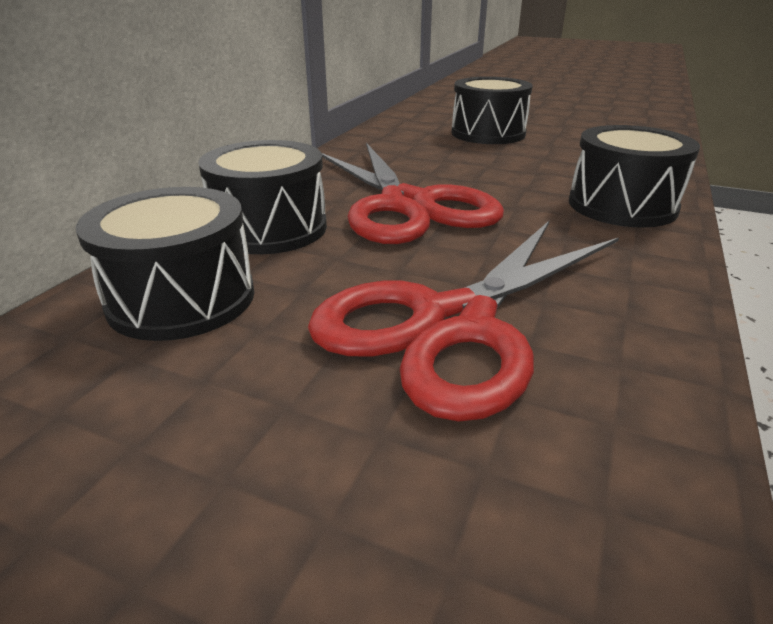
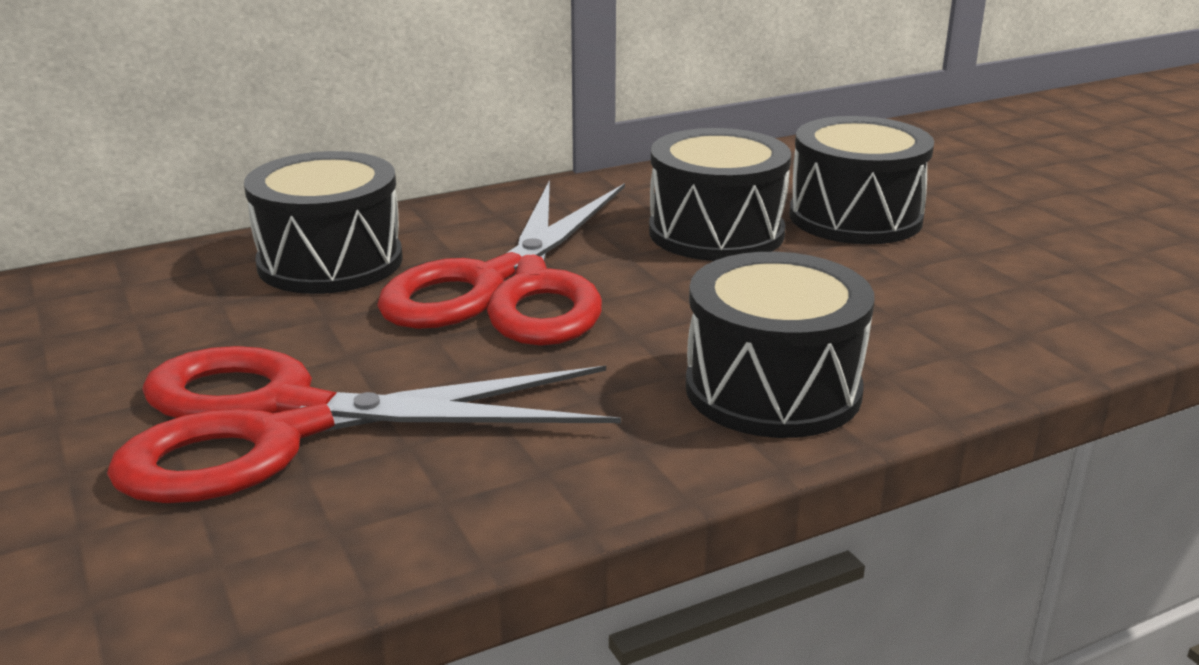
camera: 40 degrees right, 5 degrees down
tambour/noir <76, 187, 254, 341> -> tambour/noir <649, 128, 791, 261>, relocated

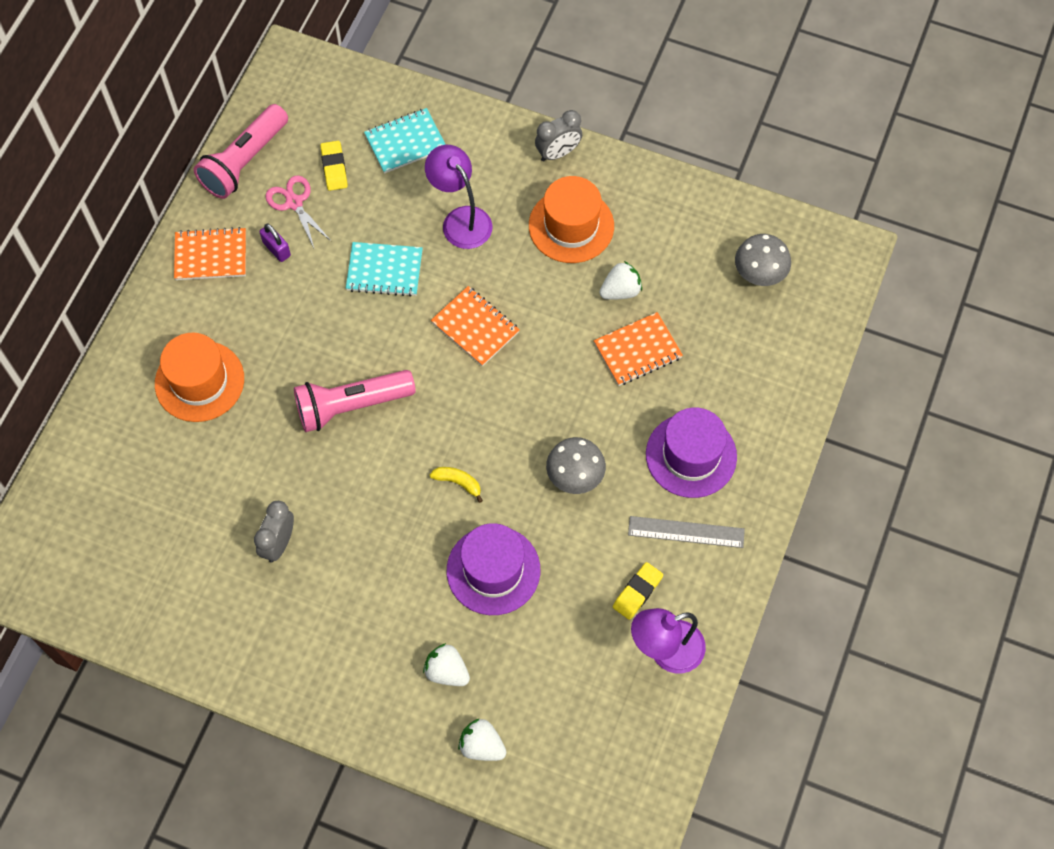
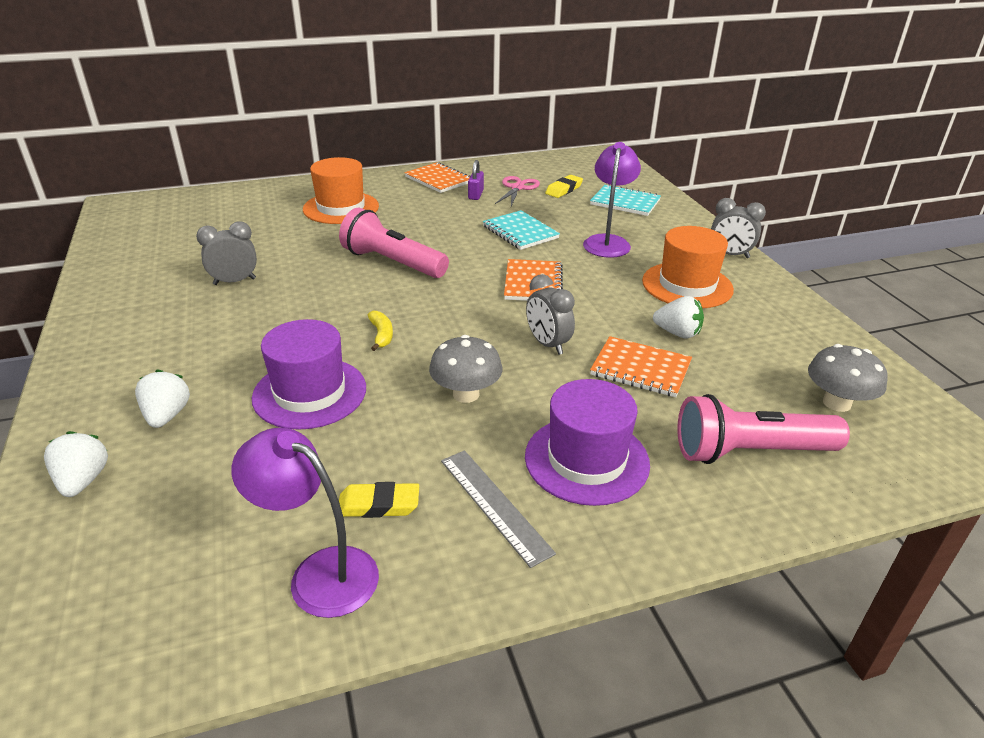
camera: 50 degrees right, 30 degrees down
lampe de poche/rose <194, 104, 288, 199> -> lampe de poche/rose <677, 394, 850, 464>, relocated
none -> réveil/gris <526, 274, 575, 355>

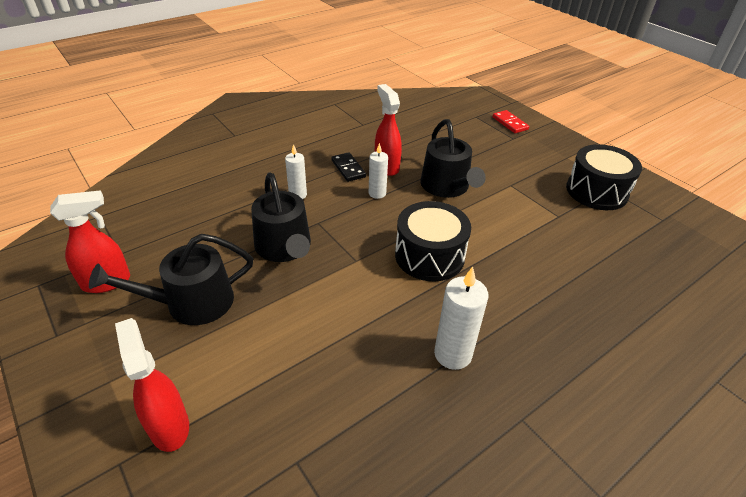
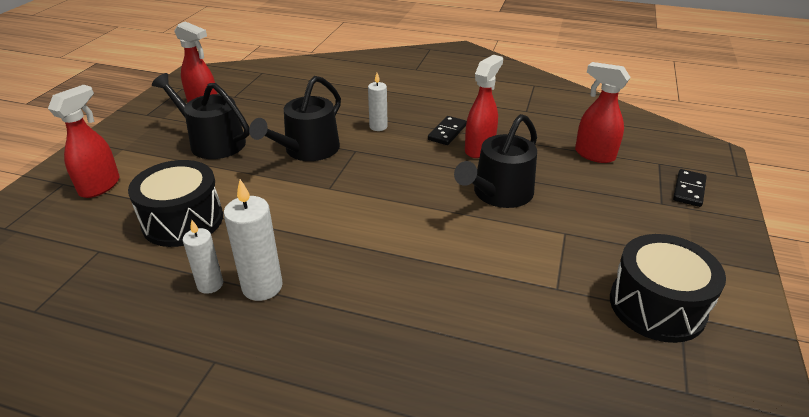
camera: 55 degrees right, 5 degrees down
bougie/blanc <369, 143, 388, 199> -> bougie/blanc <183, 219, 223, 294>, relocated
tambour/noir <395, 201, 471, 281> -> tambour/noir <128, 160, 223, 247>, relocated
domino/rouge <493, 110, 529, 133> -> domino/noir <673, 169, 707, 207>
none -> vaporisateur/rouge <575, 62, 631, 163>

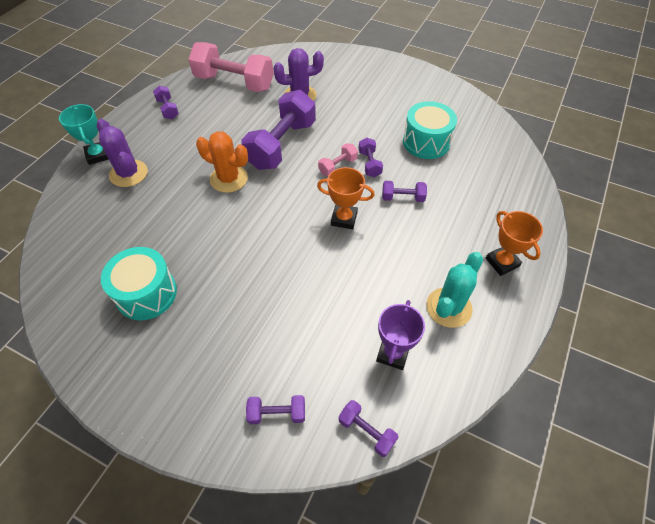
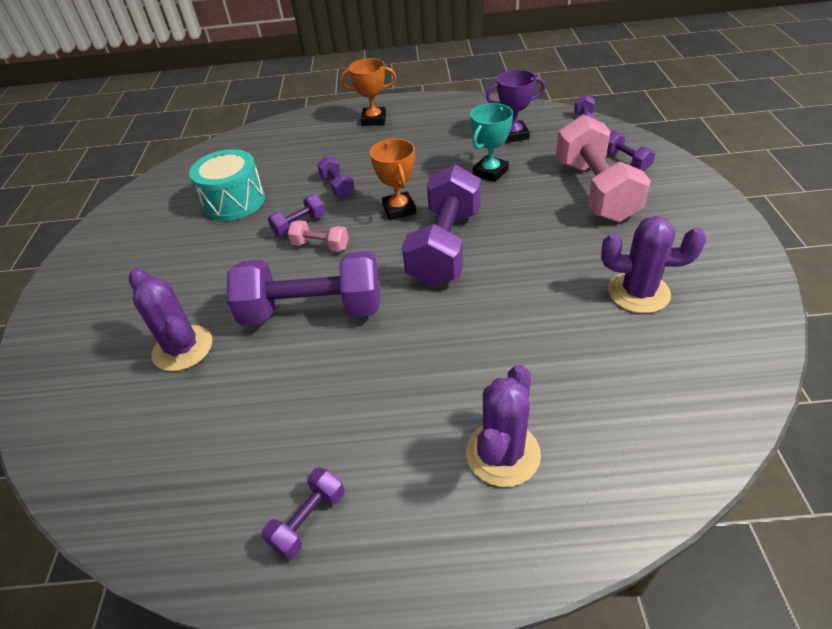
camera: 115 degrees left, 10 degrees down
trophée/turquoise <59, 104, 109, 165> -> trophée/turquoise <470, 103, 513, 182>, relocated
tambour/turquoise <101, 247, 177, 320> -> cactus/violet <601, 216, 706, 313>
haltère/rose <189, 42, 273, 92> -> haltère/rose <556, 114, 651, 222>, relocated
cactus/orange <196, 131, 248, 193> -> none
cactus/turquoise <426, 252, 483, 328> -> none
trophée/orange <486, 211, 543, 276> -> trophée/orange <340, 58, 397, 126>, 60 degrees clockwise
none -> haltère/violet <402, 164, 481, 287>

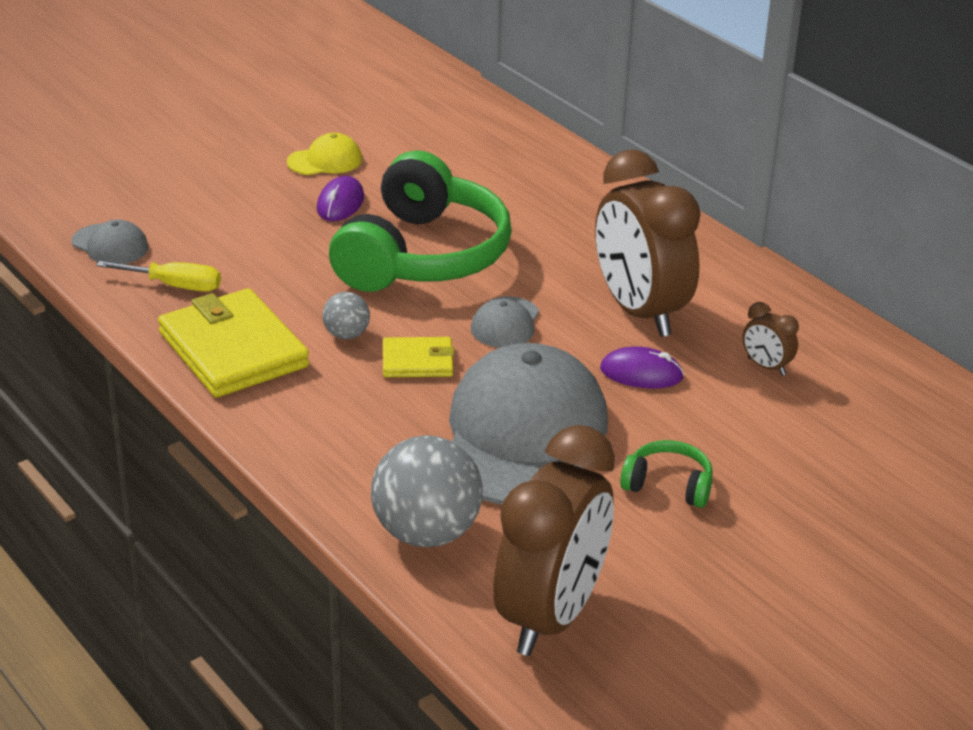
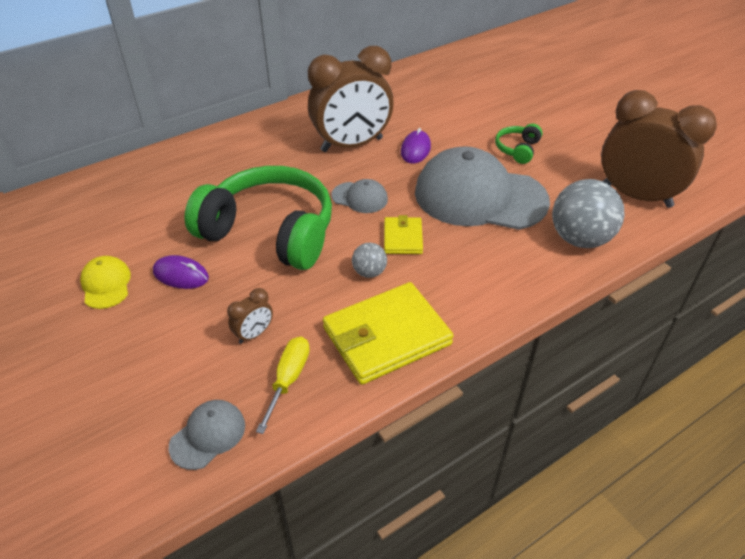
camera: 85 degrees left, 10 degrees up
réveil/marron <743, 302, 799, 376> -> réveil/marron <227, 288, 273, 344>, relocated

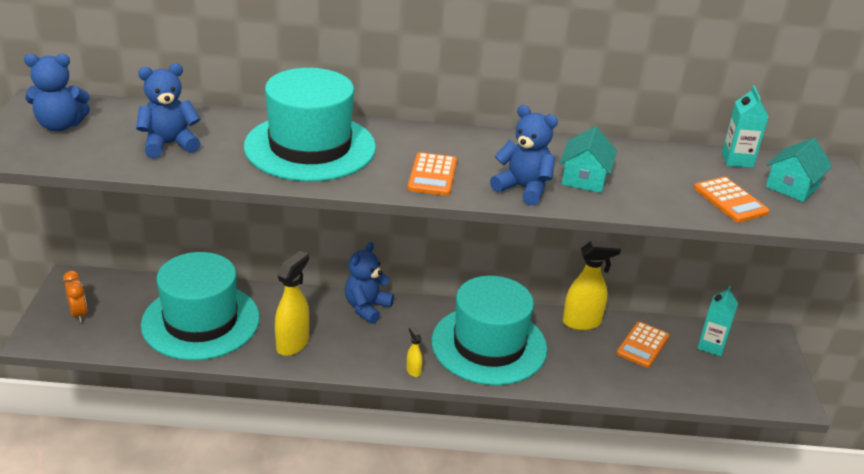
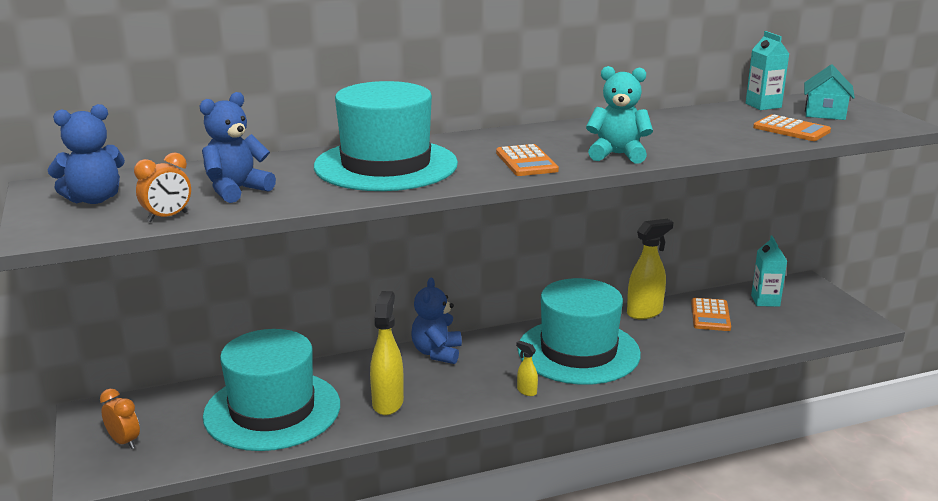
camera: 20 degrees left, 10 degrees down
ours en peluche/bleu <490, 105, 558, 206> -> ours en peluche/turquoise <586, 66, 653, 163>
maison/turquoise <560, 127, 617, 193> -> none
none -> réveil/orange <134, 153, 191, 222>

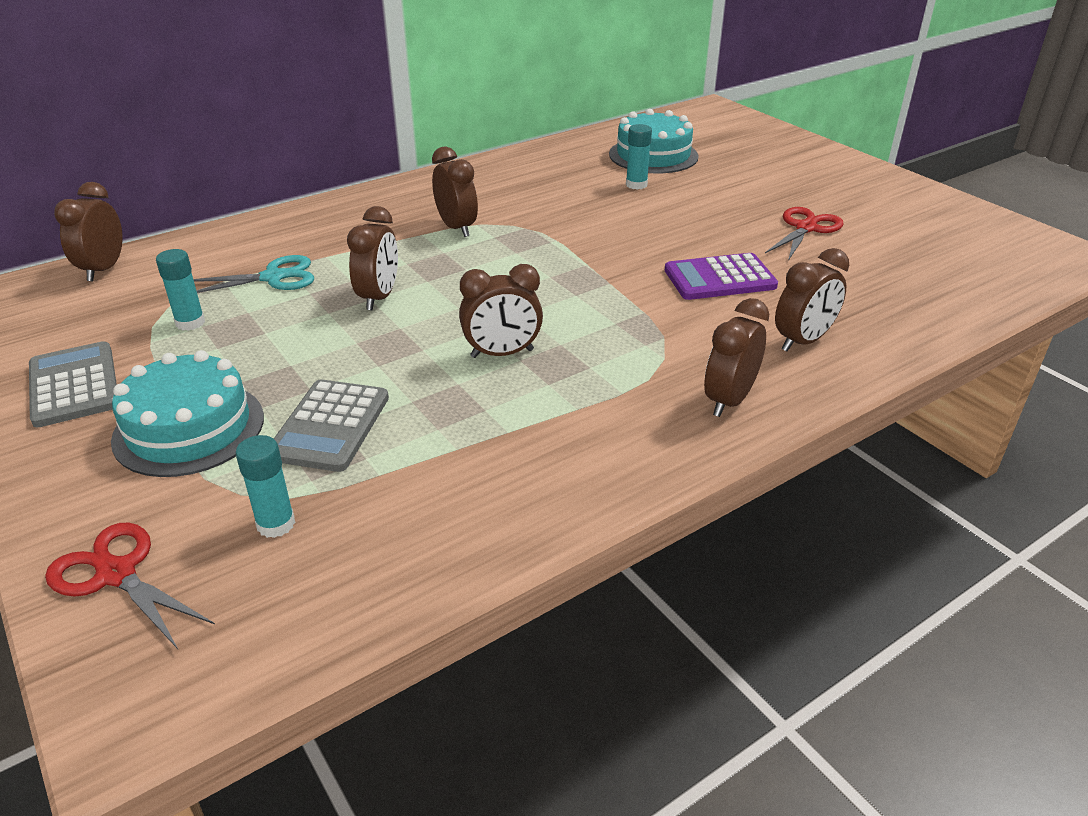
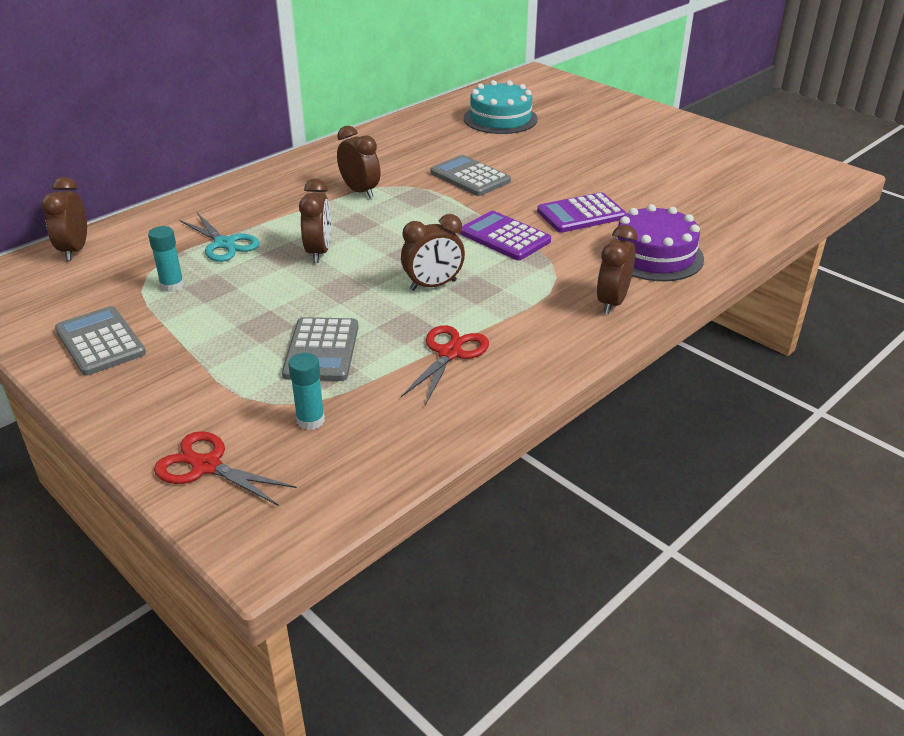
camera: 10 degrees left, 0 degrees up
gâteau/turquoise <111, 350, 264, 477> -> none
ciseaux/turquoise <193, 255, 314, 293> -> ciseaux/turquoise <179, 213, 260, 262>, 75 degrees clockwise
bâton de colle/turquoise <626, 124, 652, 190> -> none
ciseaux/rouge <765, 207, 843, 261> -> ciseaux/rouge <401, 325, 489, 405>, relocated
réveil/marron <775, 248, 849, 351> -> gâteau/violet <613, 204, 704, 281>
none -> calculatrice/gris <430, 155, 511, 196>
none -> calculatrice/violet <460, 211, 551, 260>

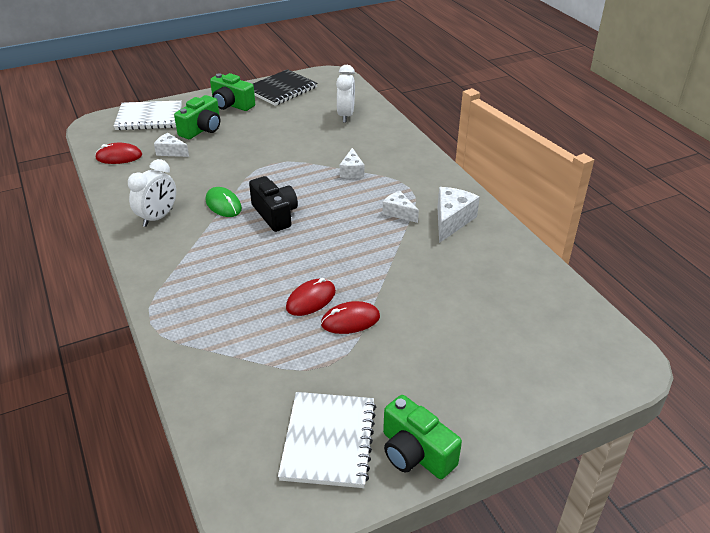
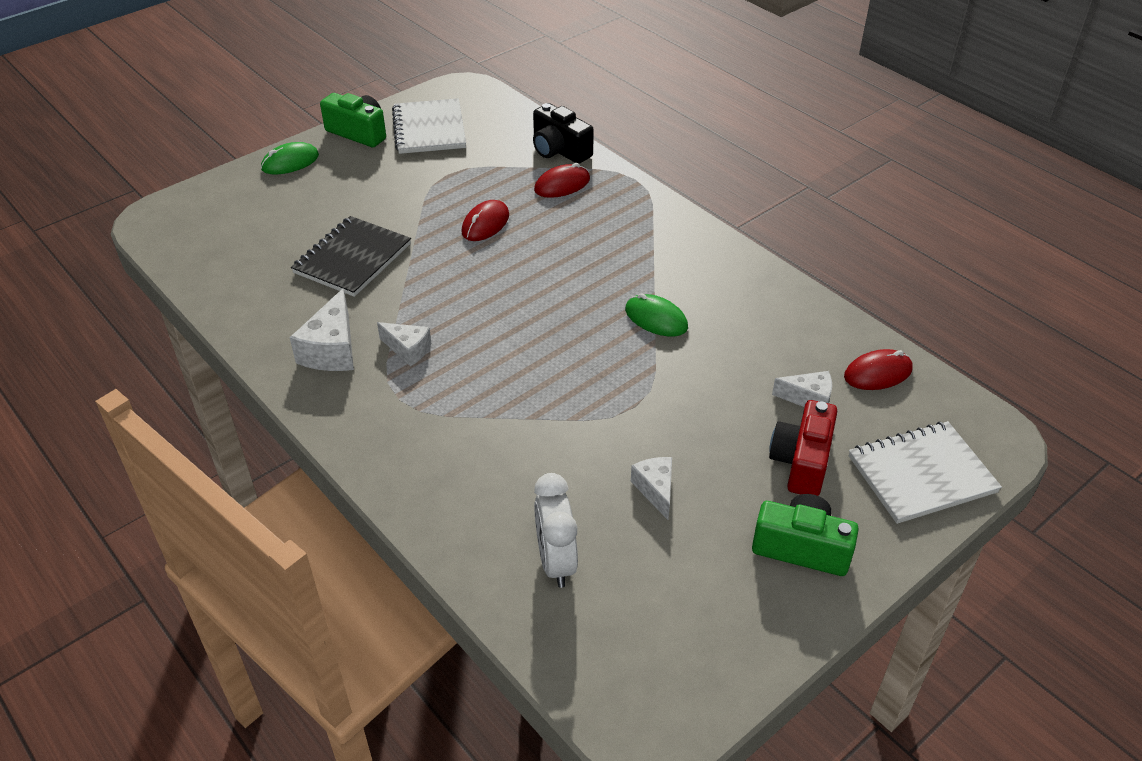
camera: 165 degrees right, 5 degrees up
réveil/blanc <128, 159, 176, 227> -> none
appareil photo/vert <174, 95, 220, 139> -> appareil photo/rouge <769, 400, 837, 496>
appareil photo/noir <249, 176, 298, 232> -> appareil photo/noir <533, 103, 594, 164>, relocated
carnet/noir <253, 69, 318, 106> -> carnet/noir <291, 216, 411, 297>, relocated
souris/rouge <321, 301, 380, 334> -> souris/rouge <534, 163, 590, 198>, relocated
fromage/blanc <340, 148, 364, 178> -> fromage/blanc <631, 457, 672, 520>, relocated
none -> souris/vert <261, 142, 319, 175>

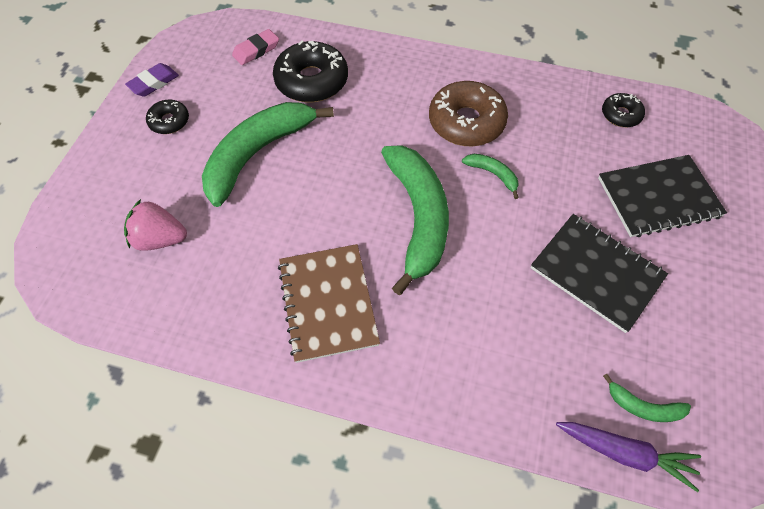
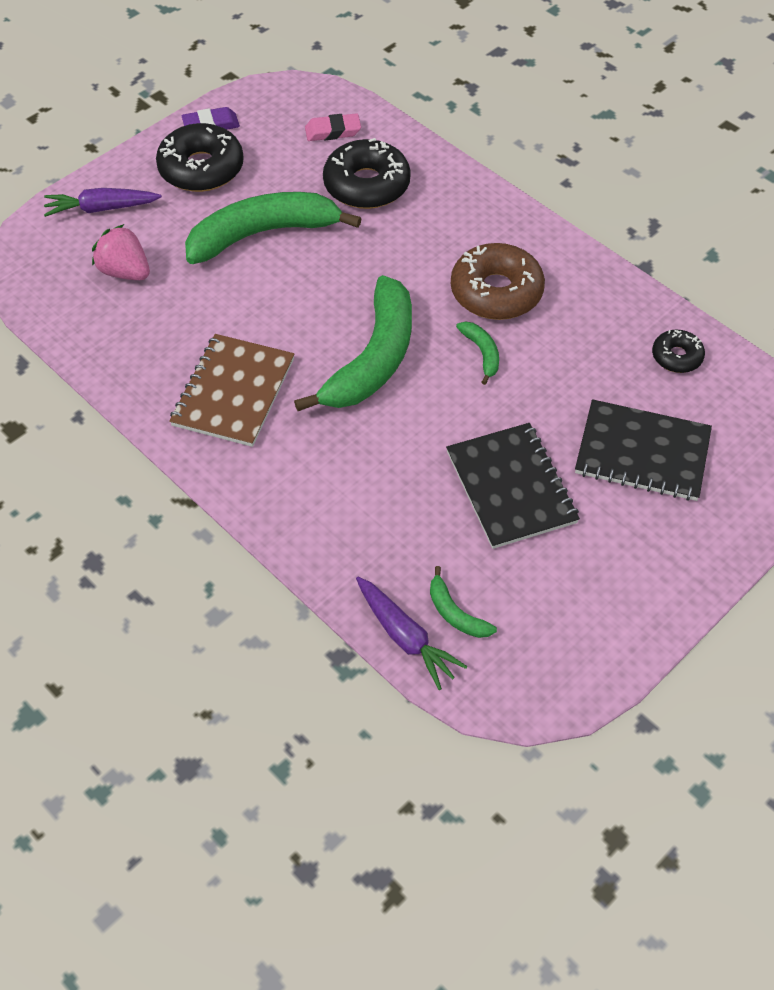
camera: 30 degrees right, 5 degrees down
beignet/noir <146, 100, 189, 134> -> beignet/noir <156, 123, 244, 192>, x1.87
none -> carotte/violet <44, 188, 162, 217>

